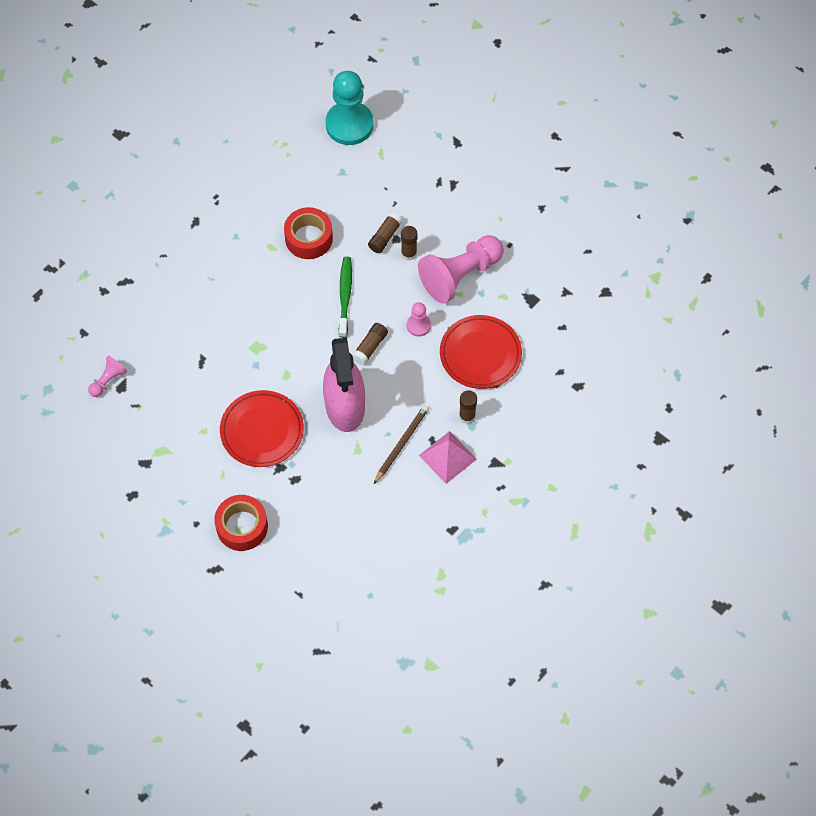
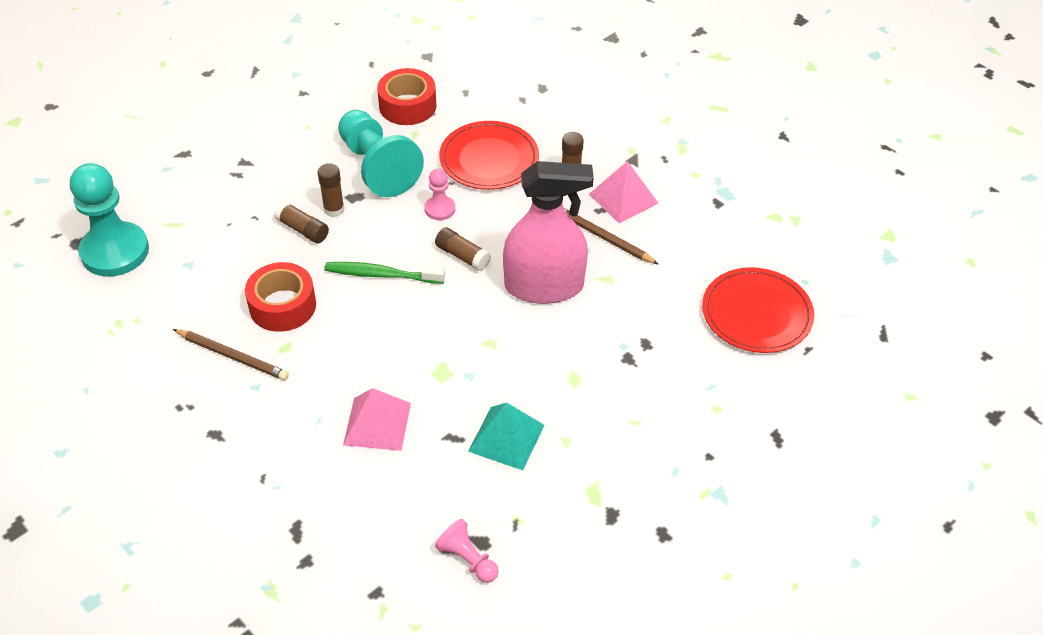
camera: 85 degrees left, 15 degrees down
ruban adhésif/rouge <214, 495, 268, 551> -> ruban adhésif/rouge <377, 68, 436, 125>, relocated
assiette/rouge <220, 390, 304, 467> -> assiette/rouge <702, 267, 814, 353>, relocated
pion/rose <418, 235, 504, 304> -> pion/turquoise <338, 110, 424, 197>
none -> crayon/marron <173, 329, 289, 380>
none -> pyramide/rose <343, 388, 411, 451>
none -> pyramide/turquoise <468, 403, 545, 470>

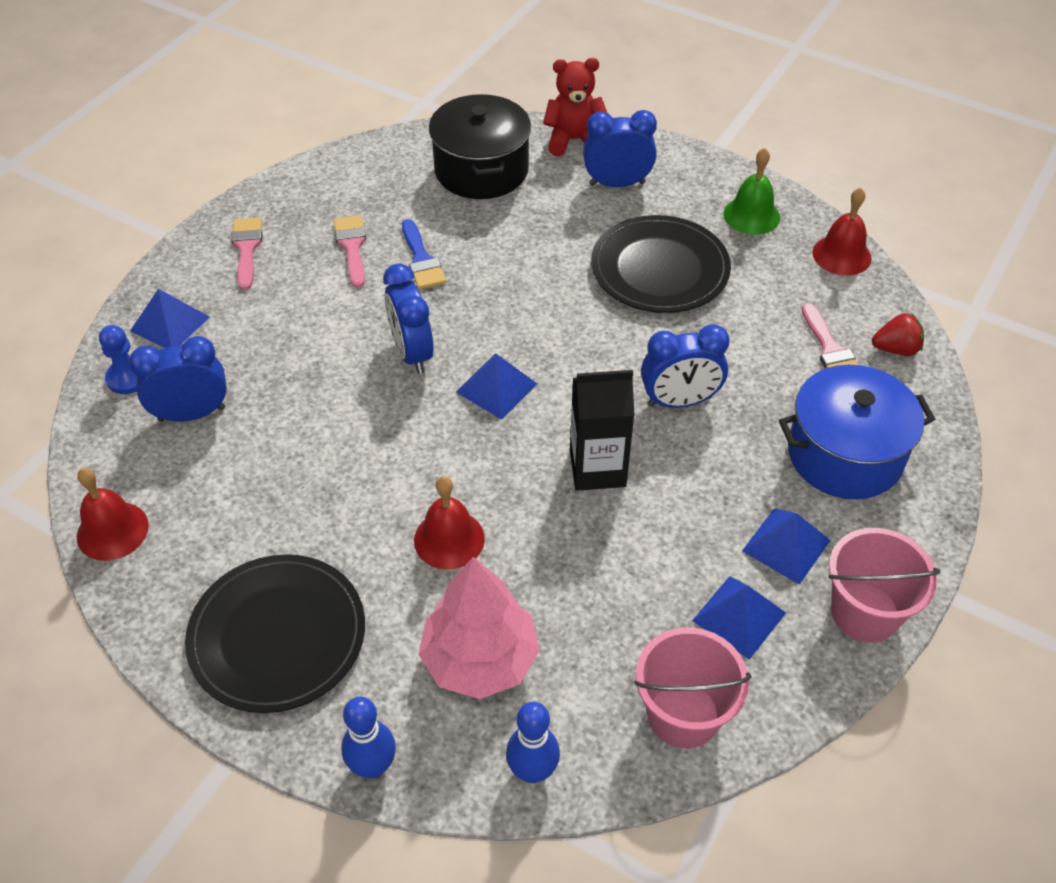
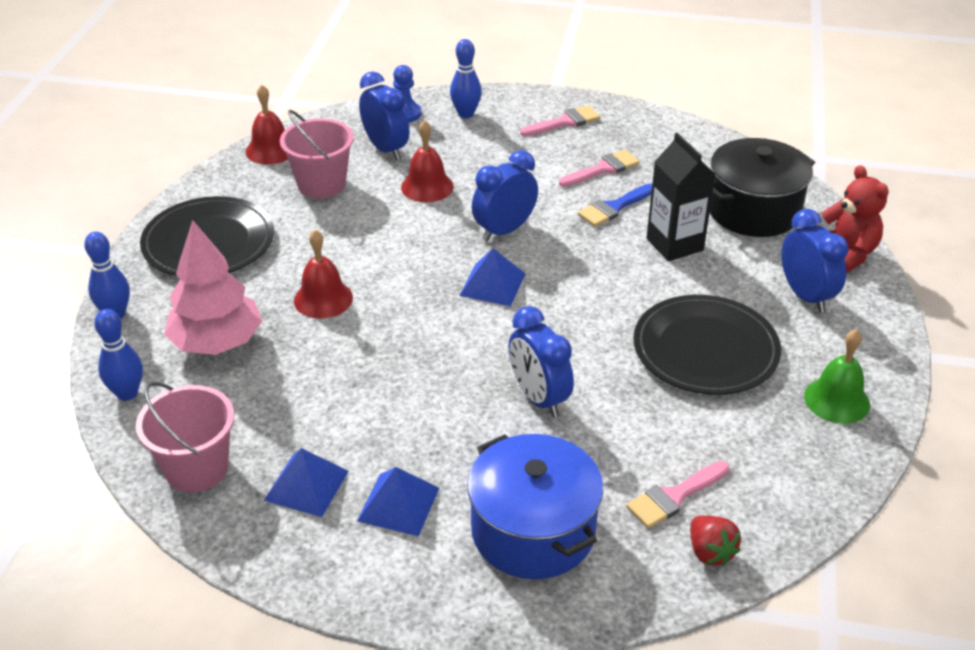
camera: 70 degrees right, 10 degrees down
pyramide/bleu <130, 289, 210, 348> -> quille/bleu <450, 39, 482, 118>
brique de lait/noir <570, 370, 635, 491> -> brique de lait/noir <647, 133, 715, 261>, relocated
cloche/rouge <813, 187, 871, 276> -> cloche/rouge <401, 120, 454, 202>, relocated
seau/rose <829, 528, 940, 643> -> seau/rose <280, 110, 354, 199>, relocated

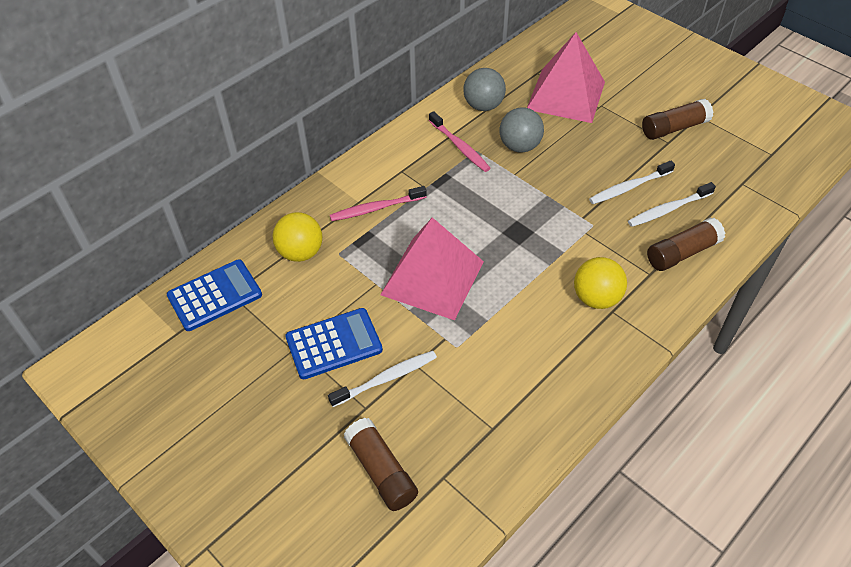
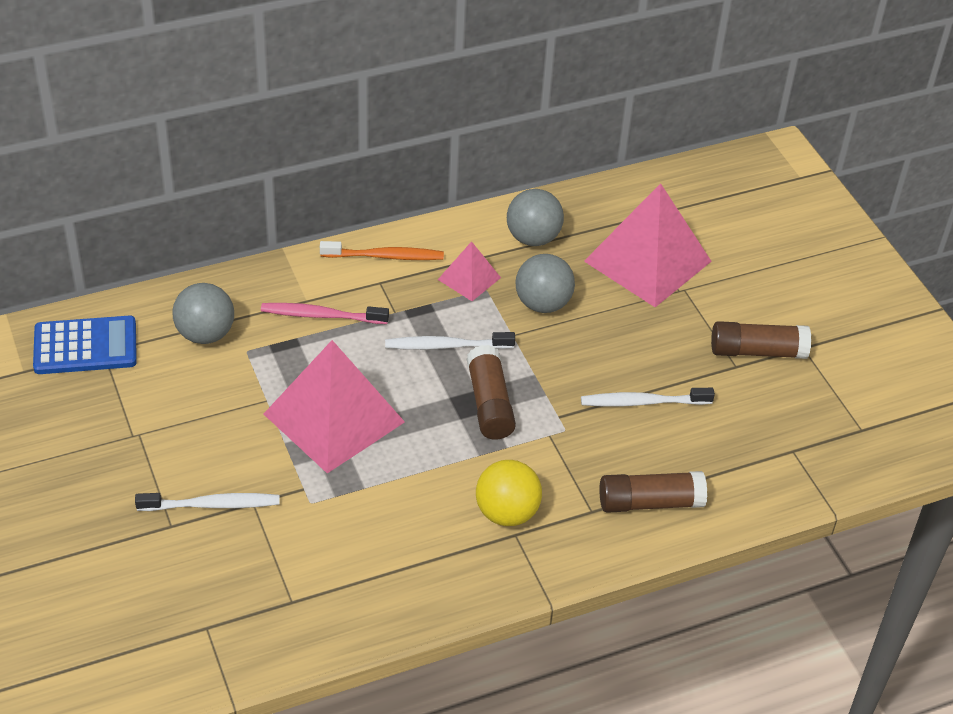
camera: 20 degrees right, 5 degrees down
balle/jaune <273, 212, 322, 262> -> balle/gris <173, 283, 234, 344>
calculatrice/bleu <285, 308, 383, 379> -> none
bâton de colle/marron <344, 418, 418, 511> -> bâton de colle/marron <467, 345, 516, 440>, relocated
brosse à dents/rose <429, 111, 491, 172> -> pyramide/rose <438, 241, 501, 301>
brosse à dents/blanc <628, 182, 716, 227> -> brosse à dents/blanc <385, 332, 515, 350>, relocated
none -> brosse à dents/orange <320, 241, 444, 260>

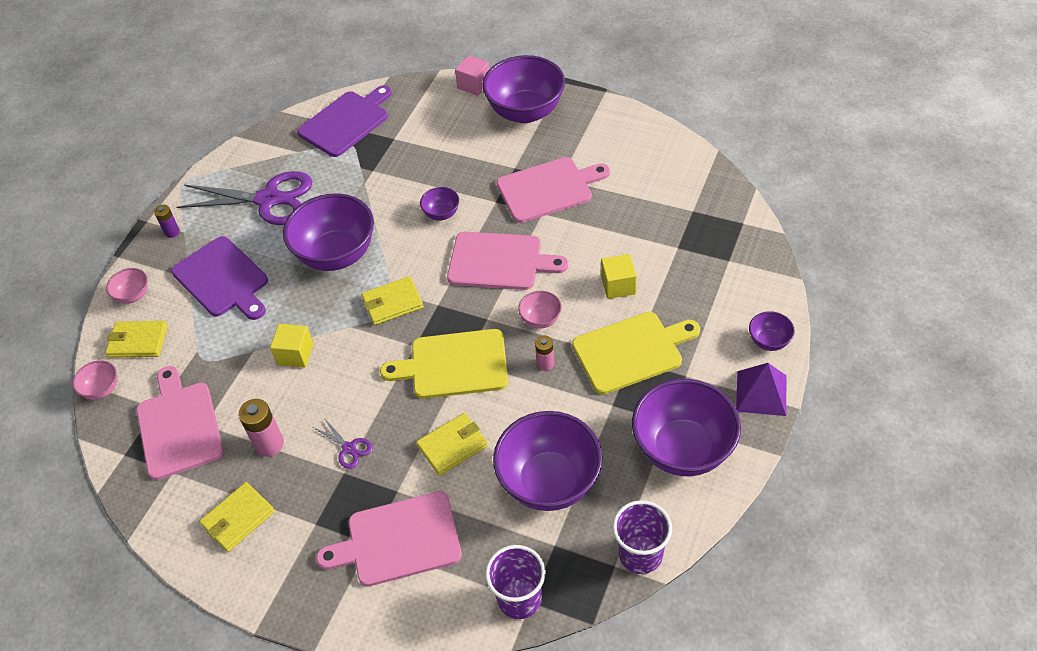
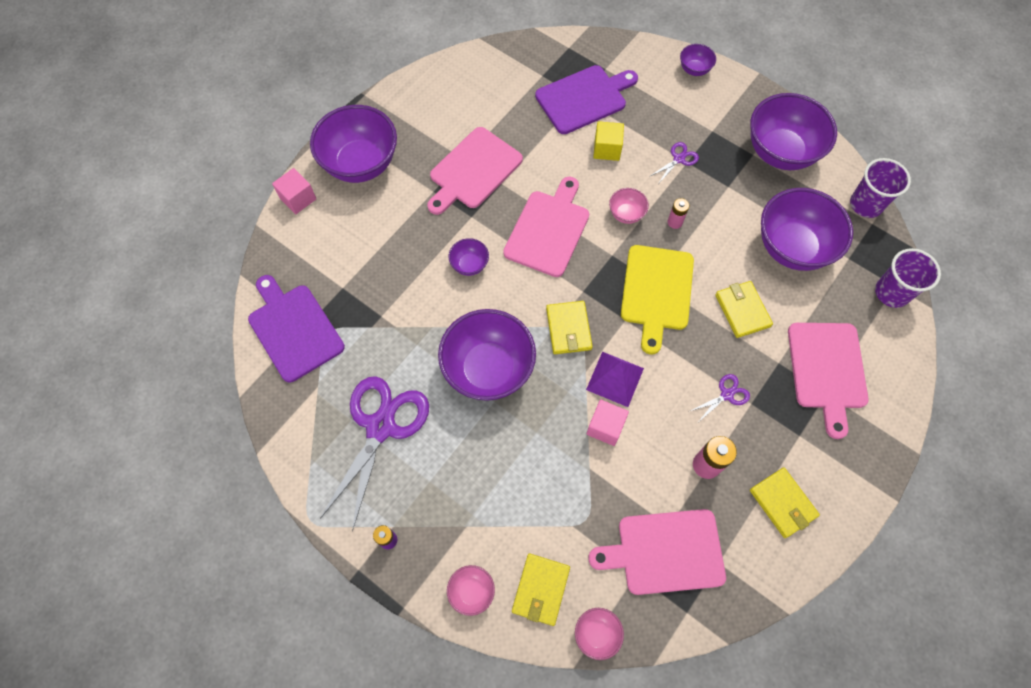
camera: 80 degrees left, 15 degrees up
planche à découper/violet <171, 236, 268, 320> -> planche à découper/violet <535, 65, 638, 134>, relocated
cube/jaune <270, 324, 314, 367> -> cube/rose <587, 400, 629, 446>
planche à découper/rose <497, 157, 610, 223> -> planche à découper/rose <427, 127, 523, 215>, 135 degrees counterclockwise
planche à découper/jaune <572, 312, 700, 395> -> ciseaux/violet <650, 142, 699, 183>
pyramide/violet <736, 363, 786, 416> -> pyramide/violet <586, 352, 644, 407>, relocated

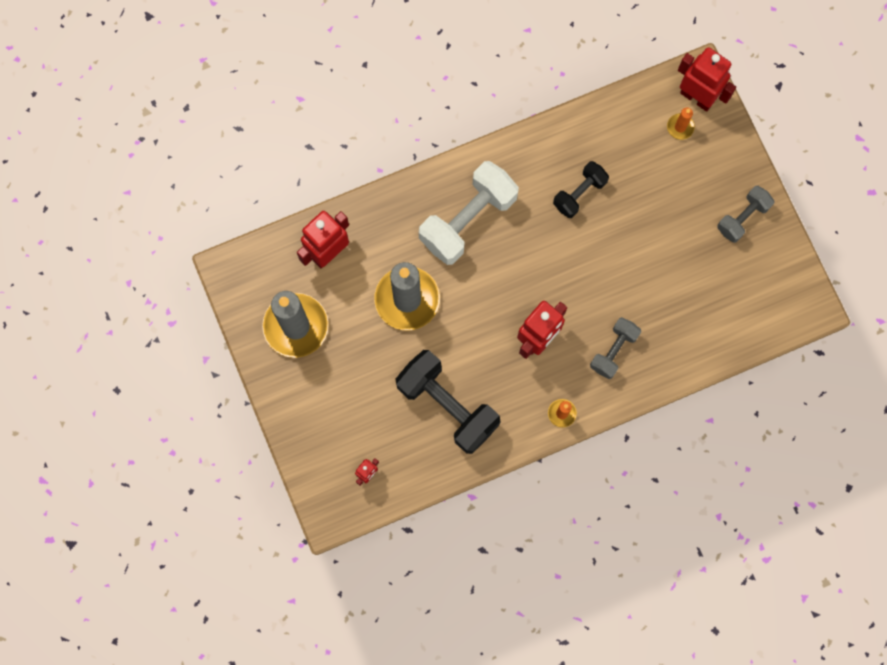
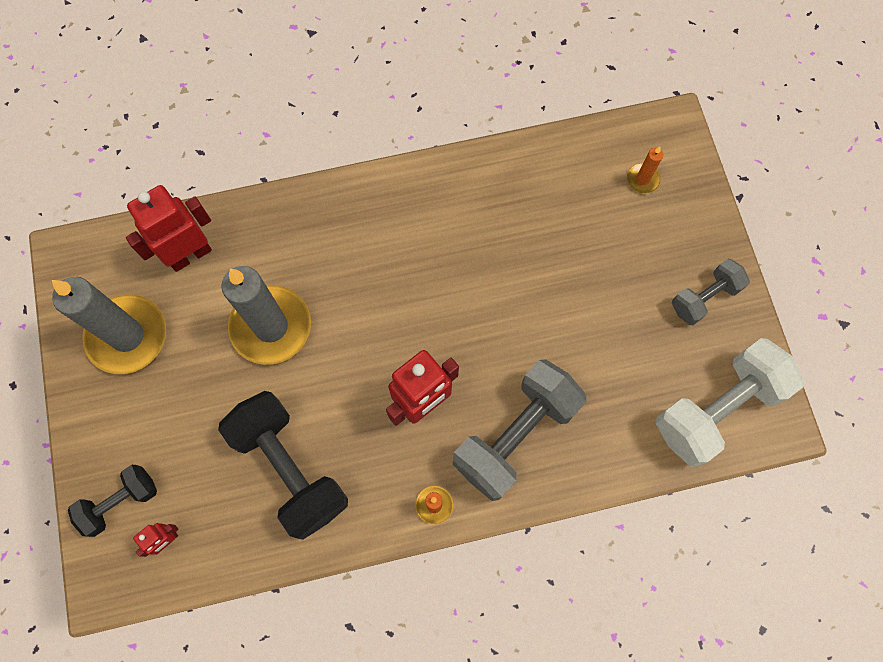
camera: 10 degrees right, 5 degrees down
haltère/blanc <419, 161, 519, 265> -> haltère/blanc <656, 338, 804, 467>, relocated
haltère/noir <553, 161, 609, 218> -> haltère/noir <68, 465, 157, 537>, relocated
haltère/gris <590, 317, 641, 379> -> haltère/gris <453, 359, 587, 501>, x1.79
robot/rouge <678, 47, 736, 112> -> none

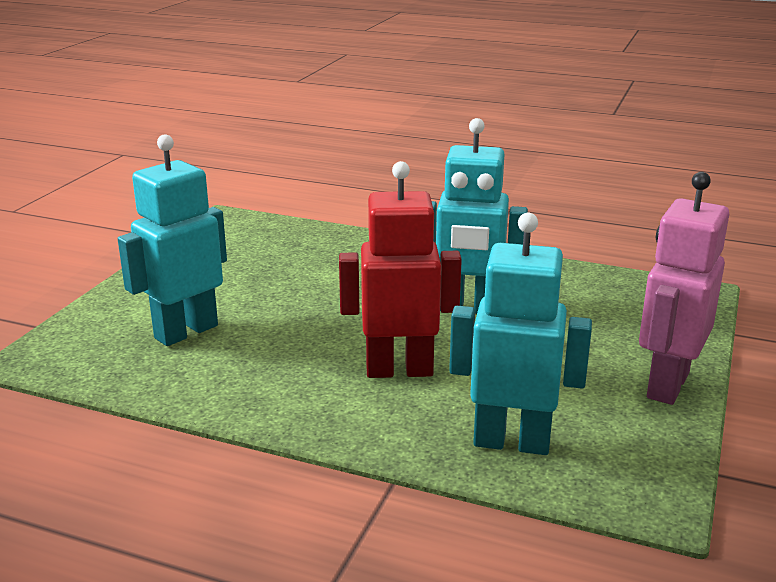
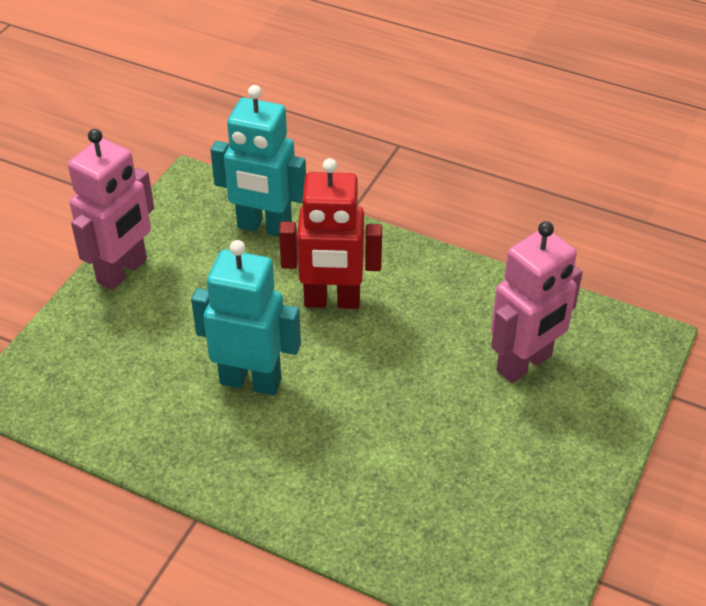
camera: 175 degrees left, 20 degrees up
robot/turquoise <118, 134, 227, 346> -> robot/rose <491, 221, 583, 383>

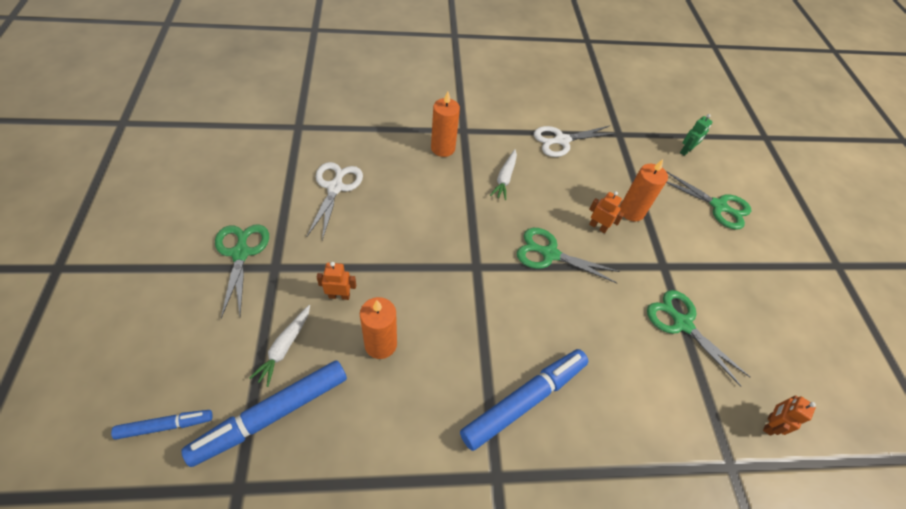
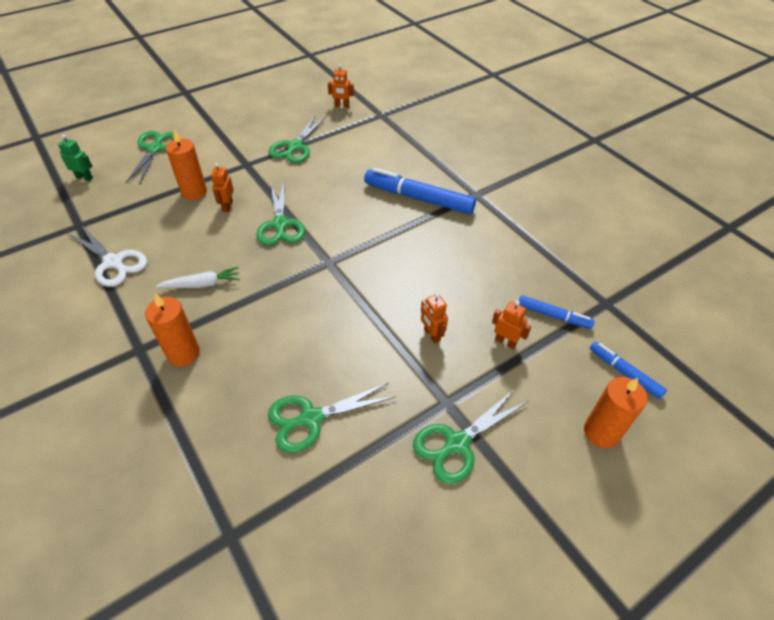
camera: 115 degrees left, 5 degrees down
feutre/bleu <181, 360, 347, 467> -> feutre/bleu <519, 295, 595, 329>, x0.54
carotte/blanc <249, 305, 310, 387> -> robot/orange <492, 301, 532, 349>
ciseaux/blanc <307, 162, 363, 240> -> ciseaux/vert <268, 383, 395, 453>
bougie/orange <360, 297, 397, 359> -> bougie/orange <584, 377, 648, 448>, relocated

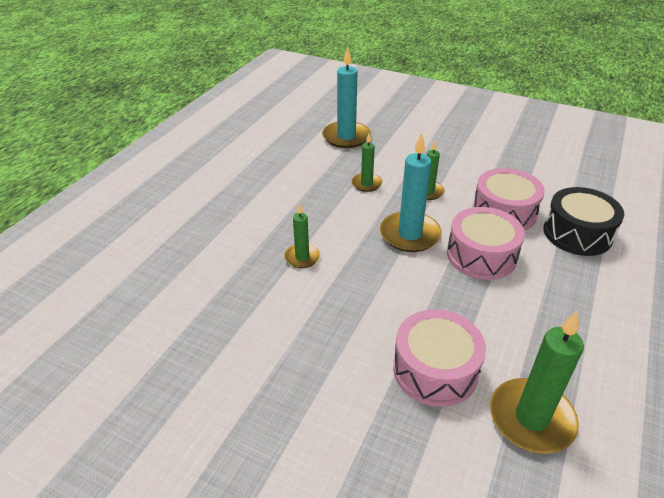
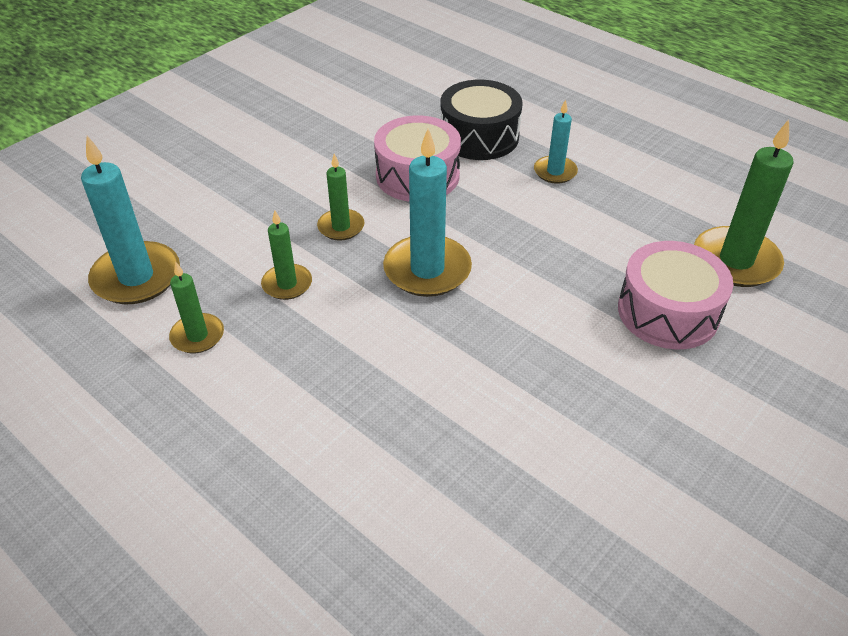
camera: 75 degrees left, 5 degrees up
bougie/vert <284, 203, 320, 268> -> bougie/vert <169, 261, 224, 353>, relocated
tambour/rose <447, 207, 525, 280> -> none
none -> bougie/turquoise <534, 99, 578, 184>

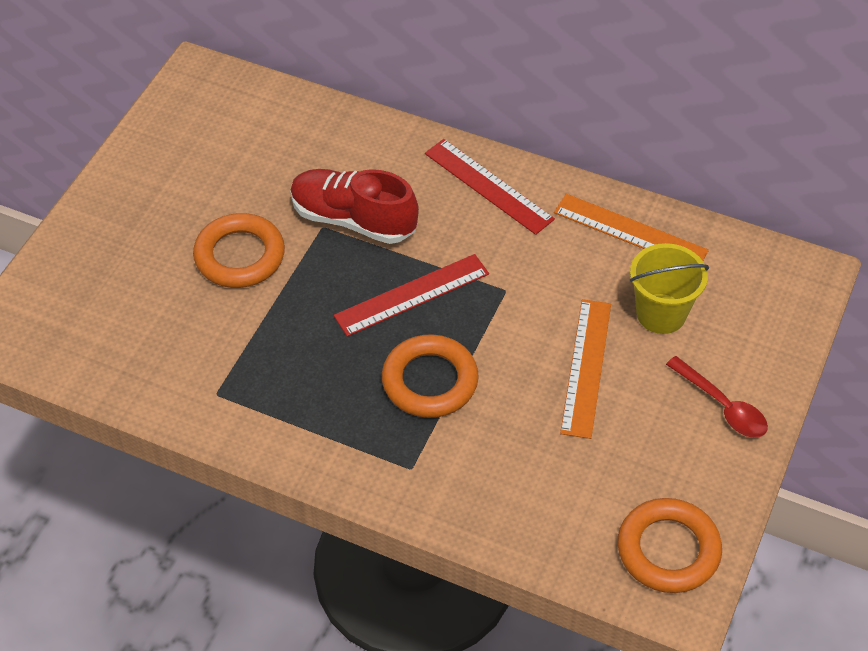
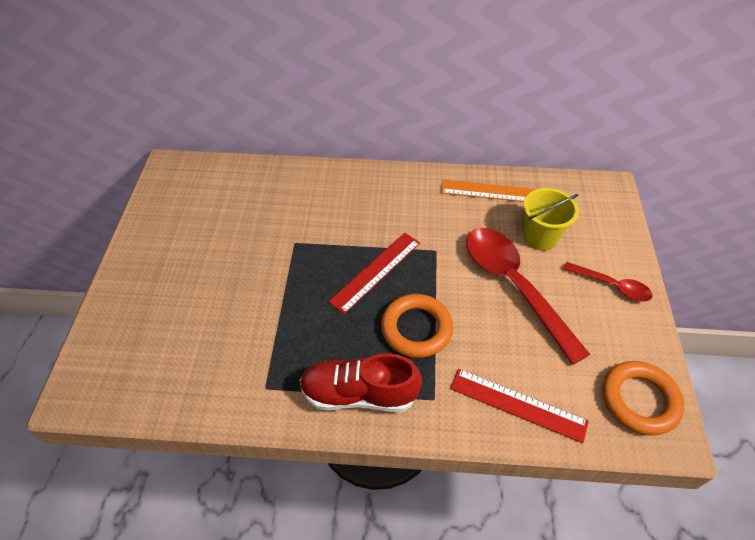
camera: 20 degrees left, 0 degrees up
anneau/orange <193, 213, 285, 288> -> none
chaussure/rouge <290, 169, 419, 244> -> chaussure/rouge <300, 353, 422, 412>, relocated
règle/rouge <425, 139, 555, 235> -> règle/rouge <450, 369, 589, 443>, relocated
règle/orange <560, 299, 611, 439> -> cuillère/rouge <466, 228, 590, 365>

